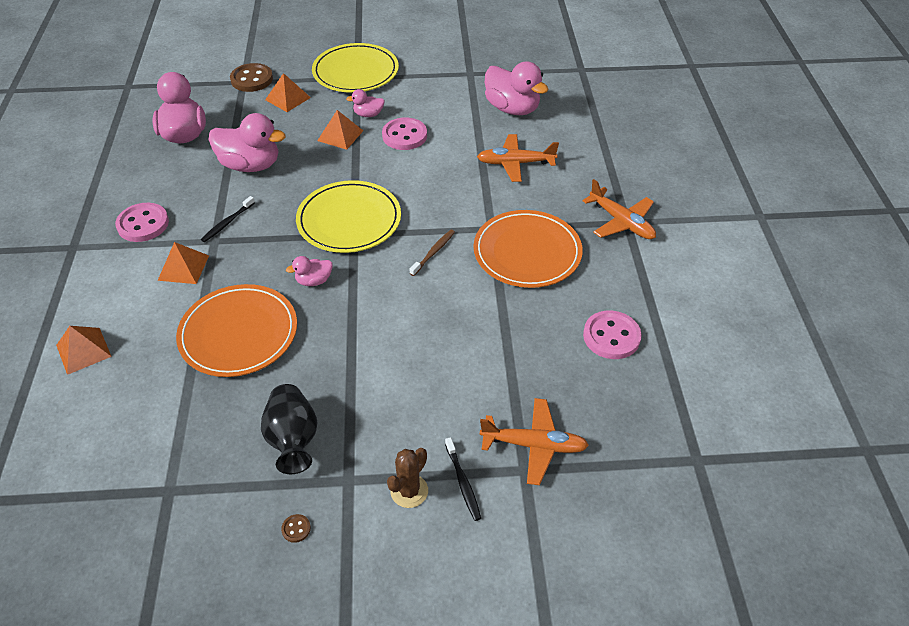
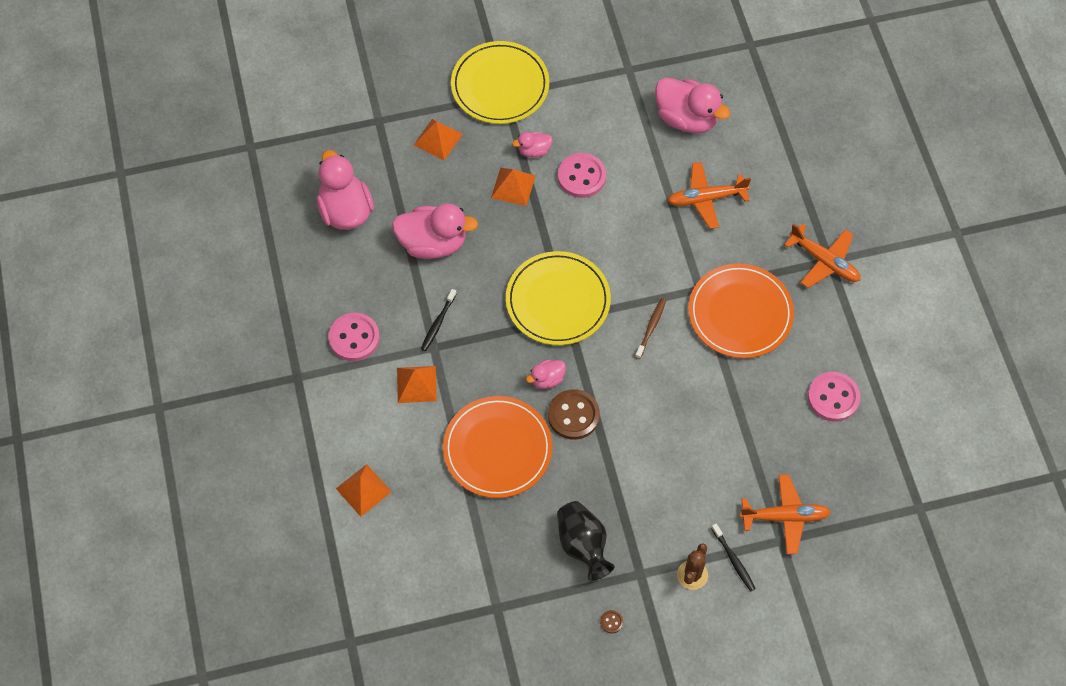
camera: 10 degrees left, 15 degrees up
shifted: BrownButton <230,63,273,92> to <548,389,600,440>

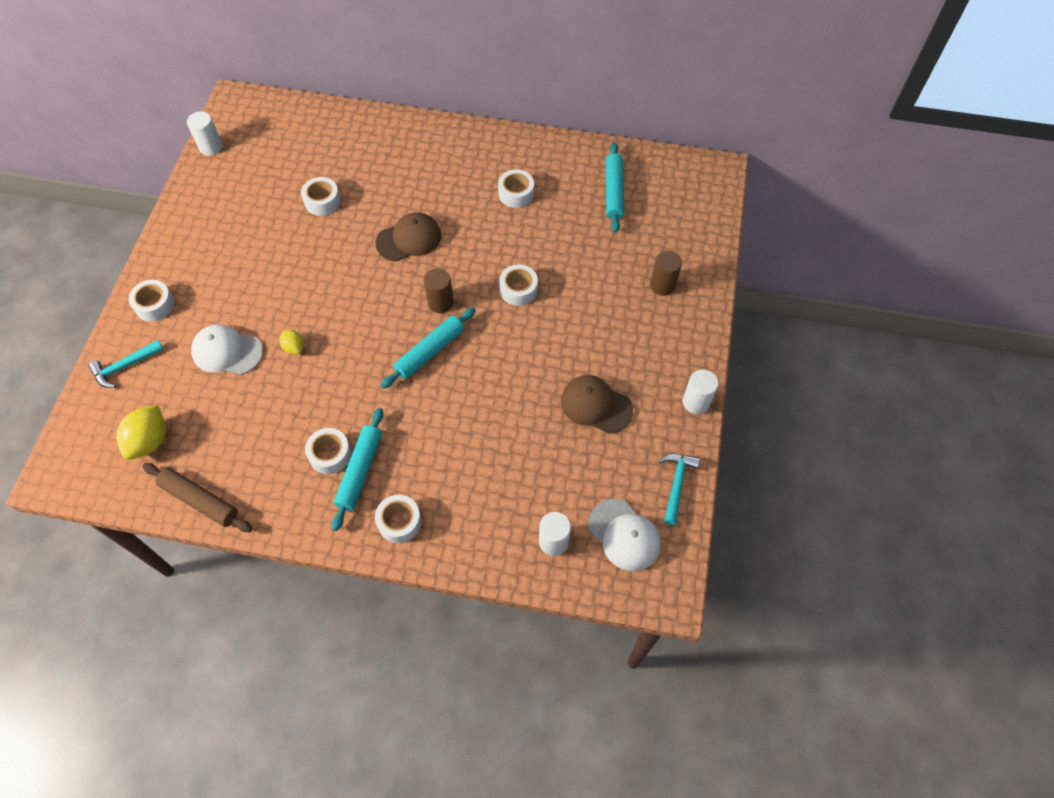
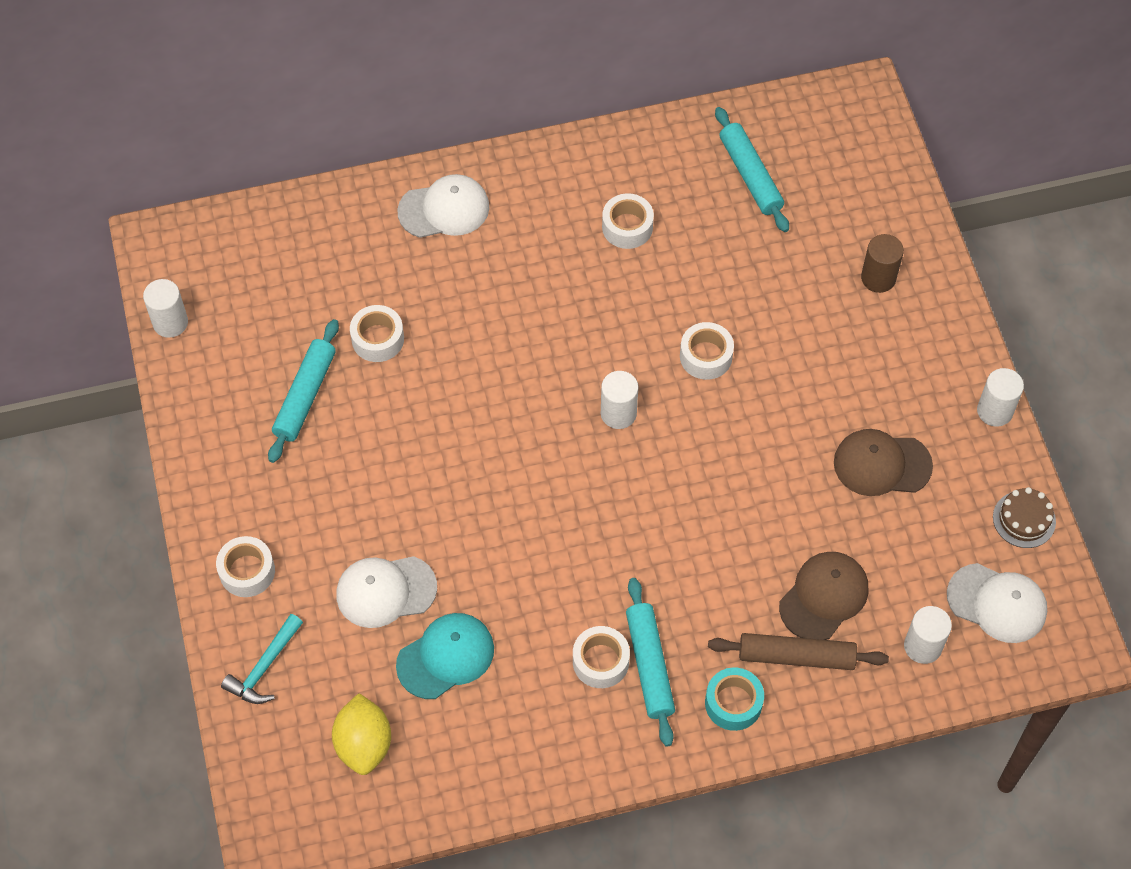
camera: 25 degrees left, 0 degrees up
gone: YellowLemon <279,330,304,354>
new: WhiteCap <397,174,489,238>; TurquoiseCap <396,613,494,699>
shifted: BrownCap <375,212,441,261> to <779,552,869,640>; TurquoiseRollingPin <380,307,476,389> to <268,319,339,463>; BrownRollingPin <142,463,253,532> to <708,633,889,670>
swapped: TurquoiseHammer <659,454,700,525> to BrownCake <993,487,1056,548>
repainted: BrownCylinder <424,268,454,313> to WhiteCylinder <601,371,639,429>; WhiteTape <375,495,422,543> to TurquoiseTape <705,667,764,731>

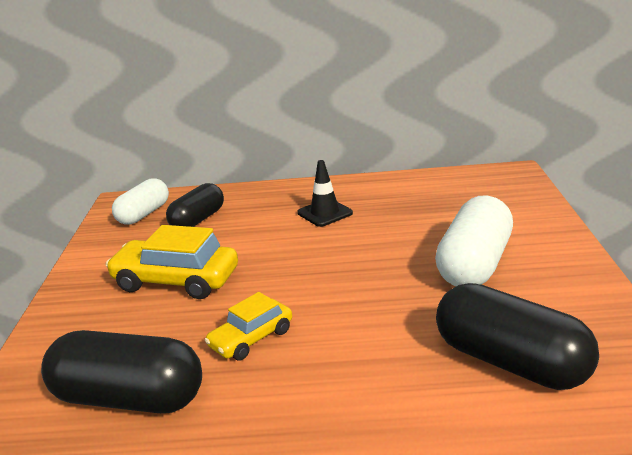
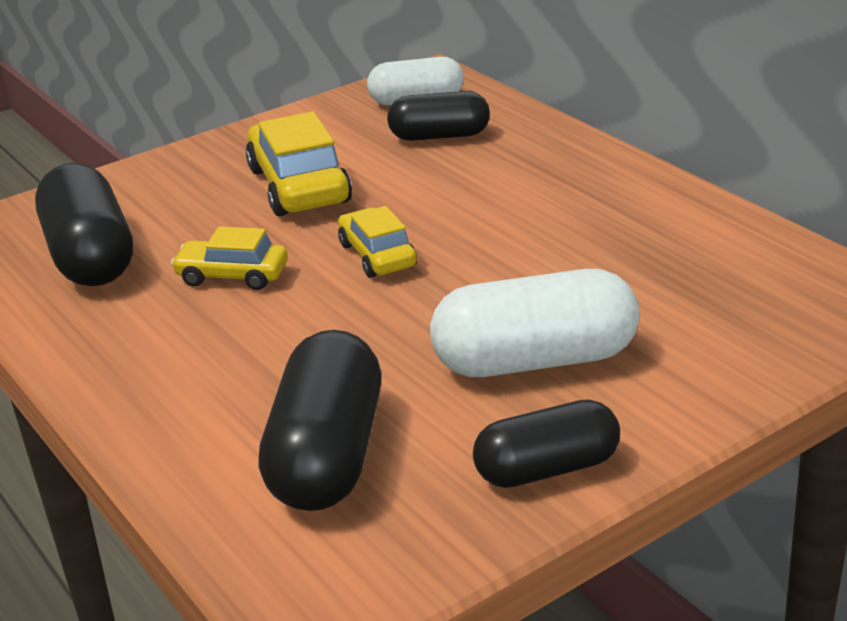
camera: 55 degrees right, 5 degrees up
gone: BlackTrafficCone <297,160,353,227>
new: YellowCar <338,206,417,278>; BlackCapsule <473,399,620,488>

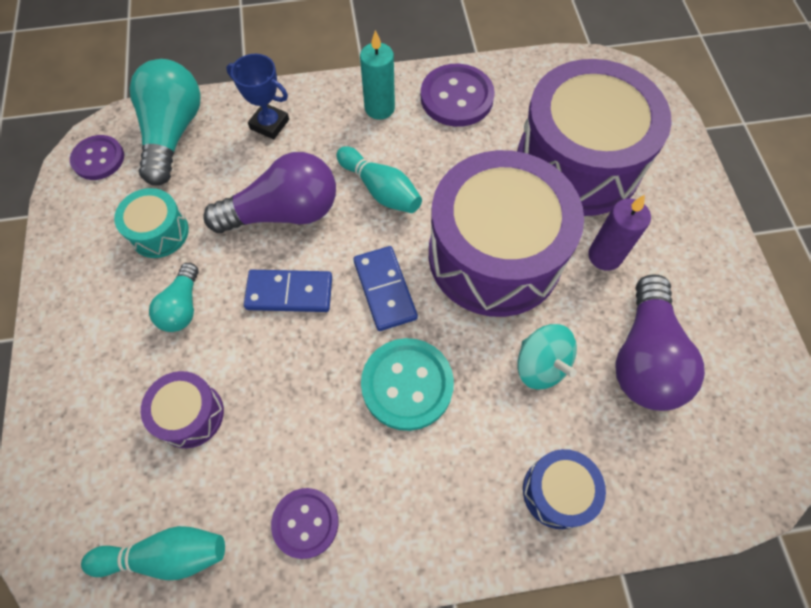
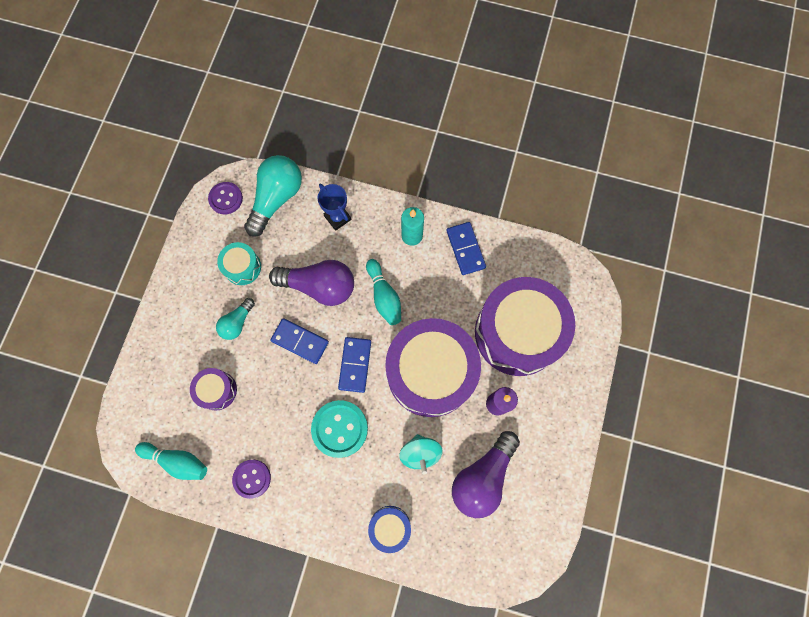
camera: 25 degrees right, 10 degrees up
swapped: PurpleButton <421,64,495,127> to BlueDomino <446,222,486,275>

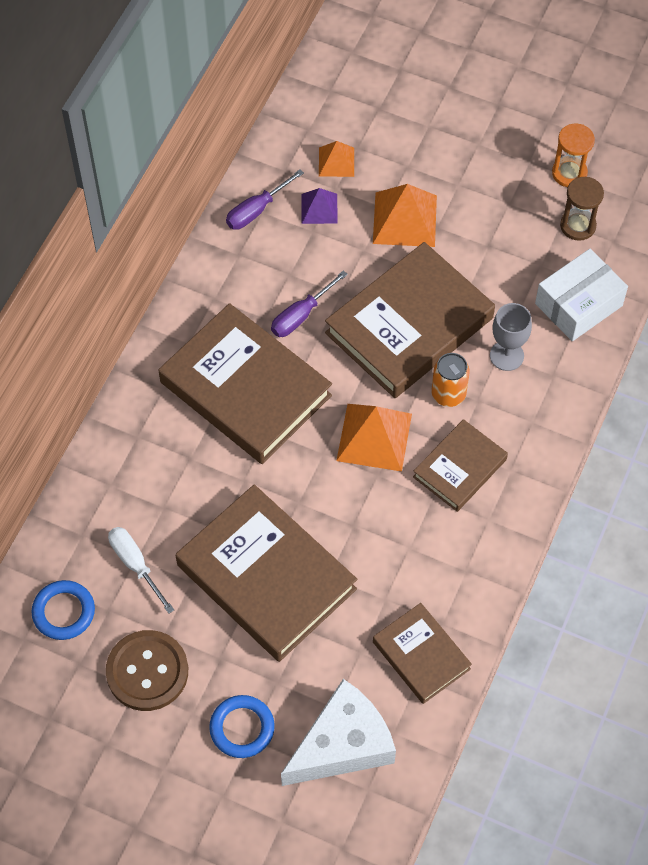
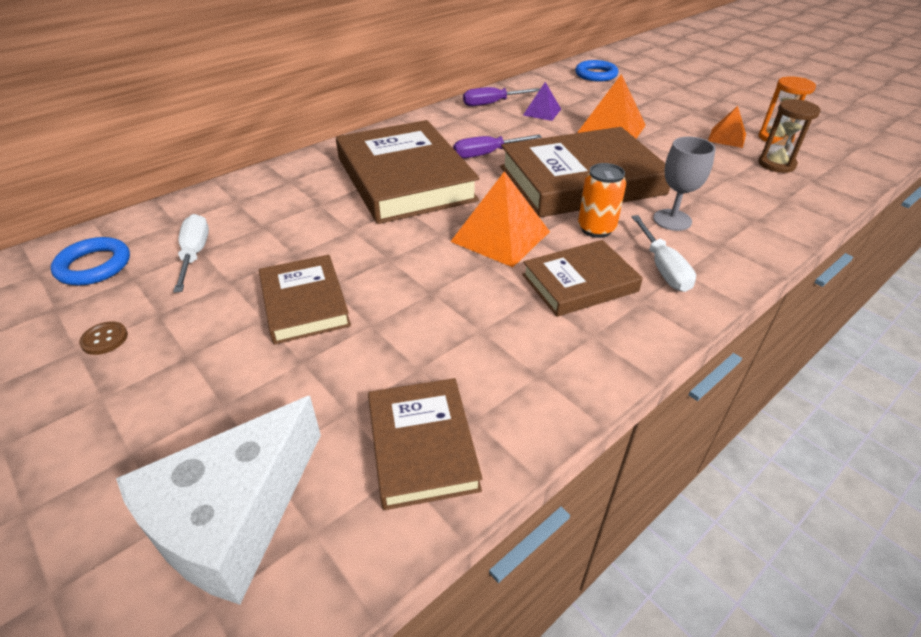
camera: 25 degrees right, 20 degrees down
gone: WhiteBox <535,249,628,341>
new: WhiteScrewdriver <631,215,696,292>
shifted: OrangePyramid <319,141,354,177> to <708,106,746,148>; BlueRing <209,695,275,758> to <575,60,618,82>
rotated: WhiteCheese <281,679,396,786> = <116,396,321,605> 135 degrees clockwise
scaled: BrownBook <176,484,357,662> = <259,255,351,344> x0.55; BrownButton <106,630,188,711> = <79,322,128,355> x0.41

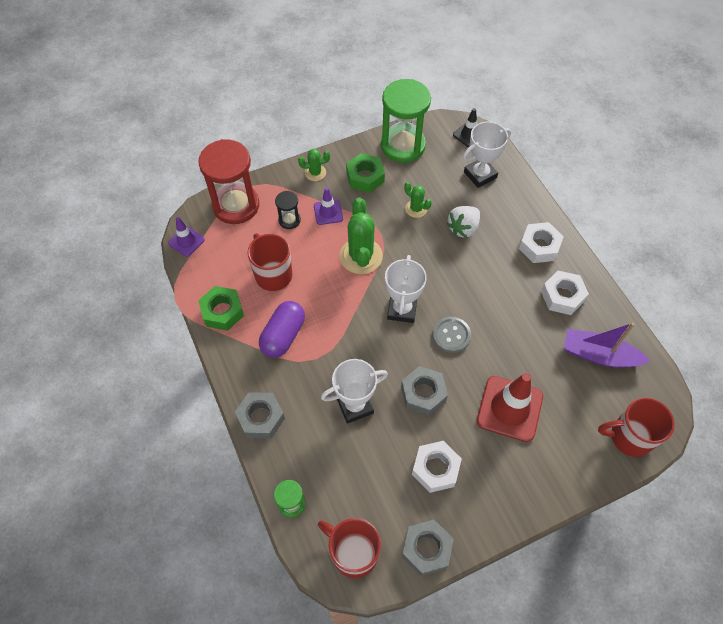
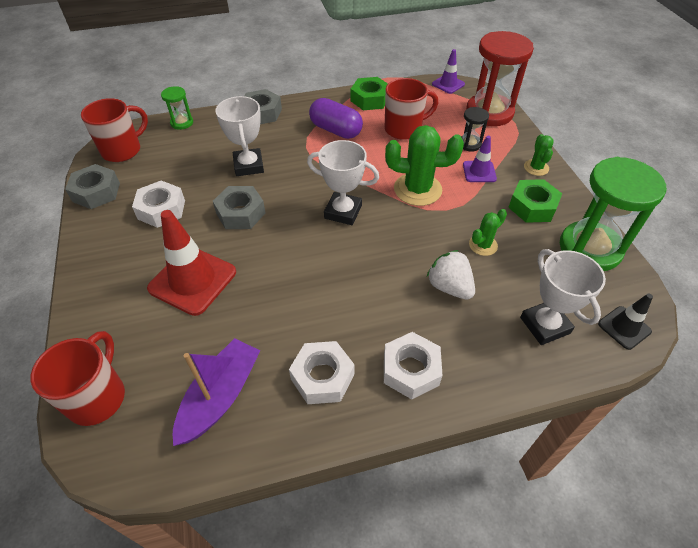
camera: 100 degrees right, 10 degrees down
gone: GreyButton <433,317,471,353>

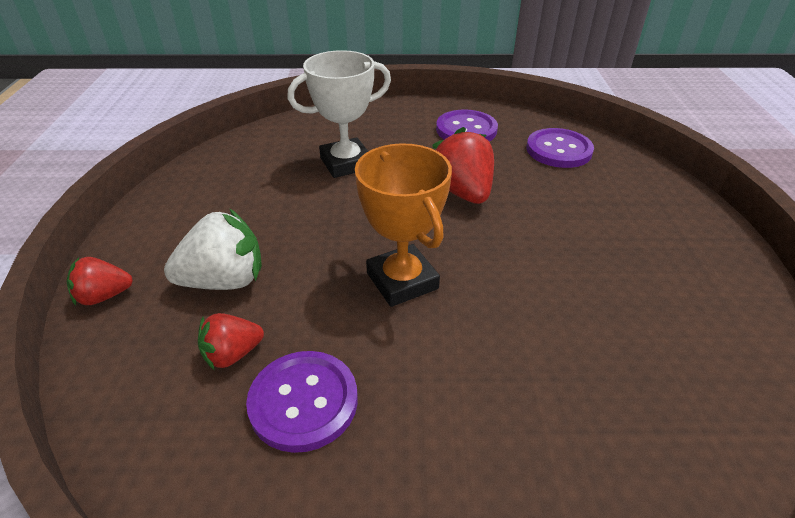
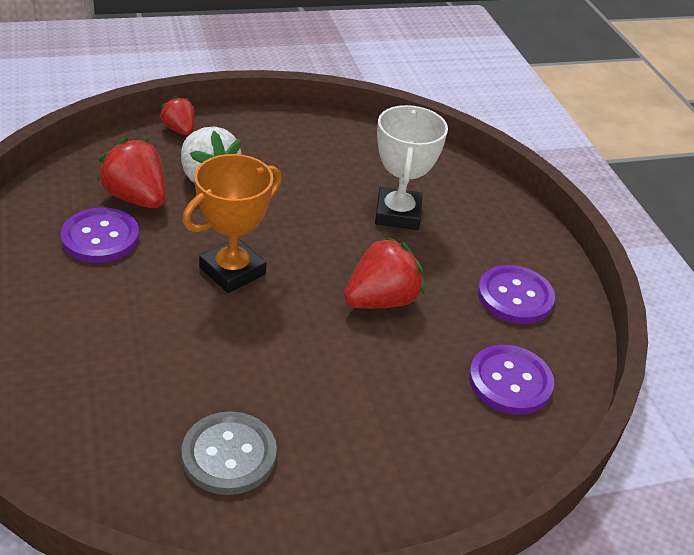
camera: 70 degrees right, 0 degrees up
new: GreyButton <181,411,277,495>
rotated: WhiteTrophy <287,50,391,178> = <375,105,448,230> 45 degrees clockwise
scaled: RedStrawberry <198,313,264,370> = <97,137,166,208> x1.67

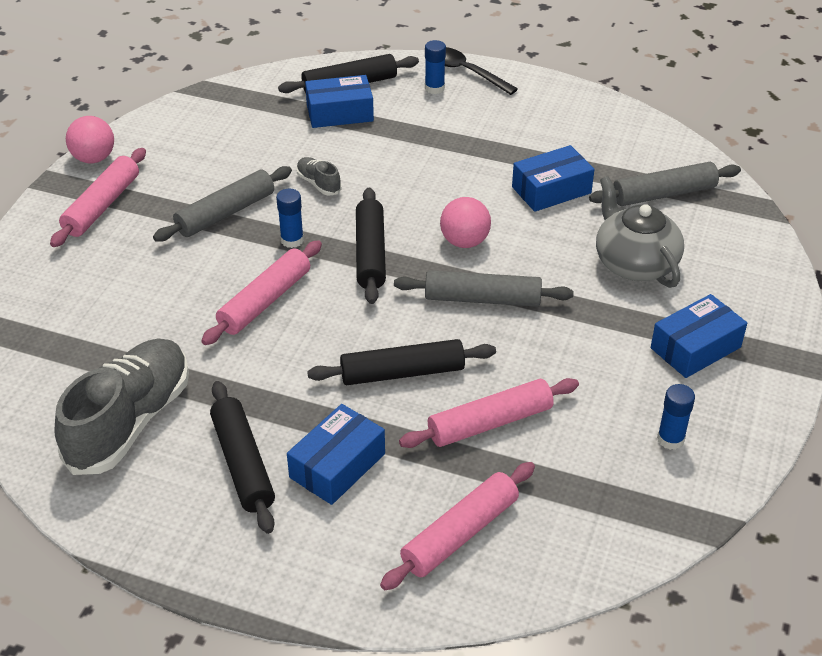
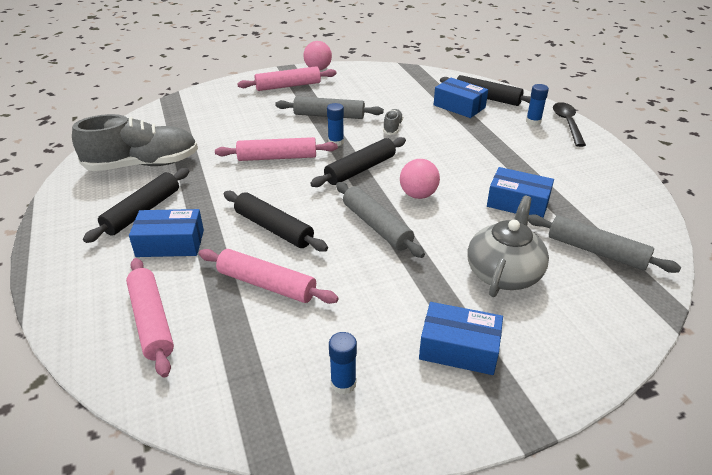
camera: 50 degrees right, 5 degrees down
rotated: PinkRollingPin <380,462,535,590> = <126,258,174,378> 60 degrees clockwise

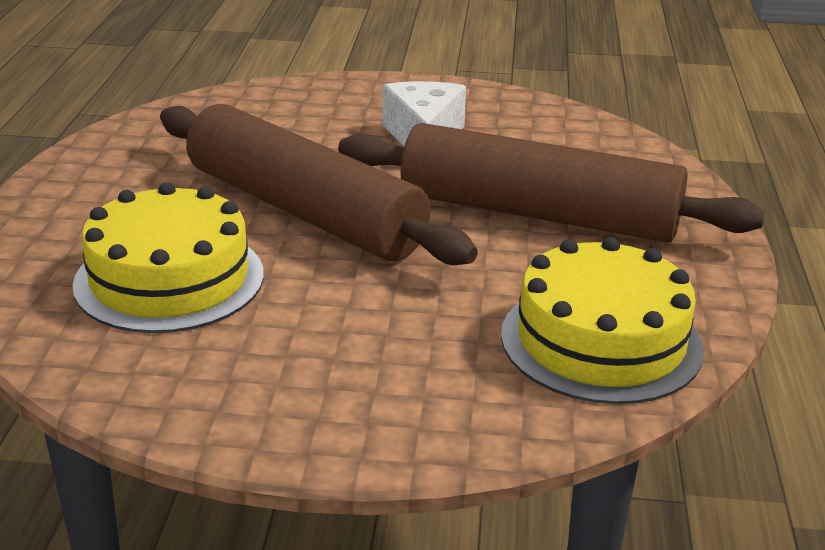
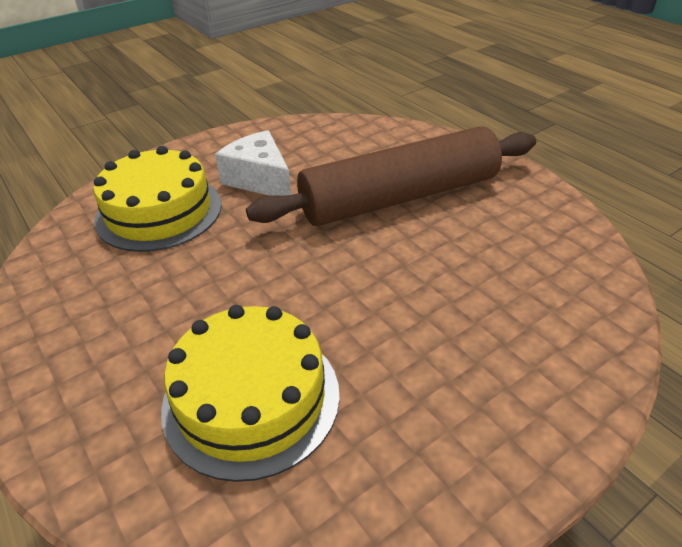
camera: 40 degrees left, 10 degrees up
gone: BrownRollingPin <160,104,478,265>
shifted: YellowCake <501,237,704,404> to <93,146,222,252>

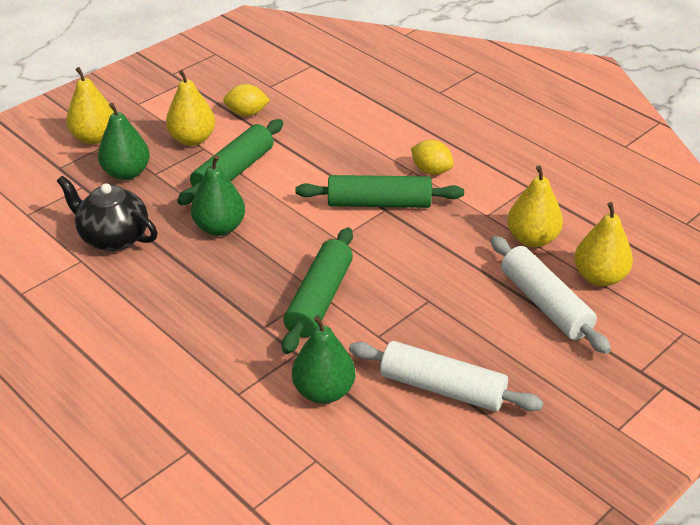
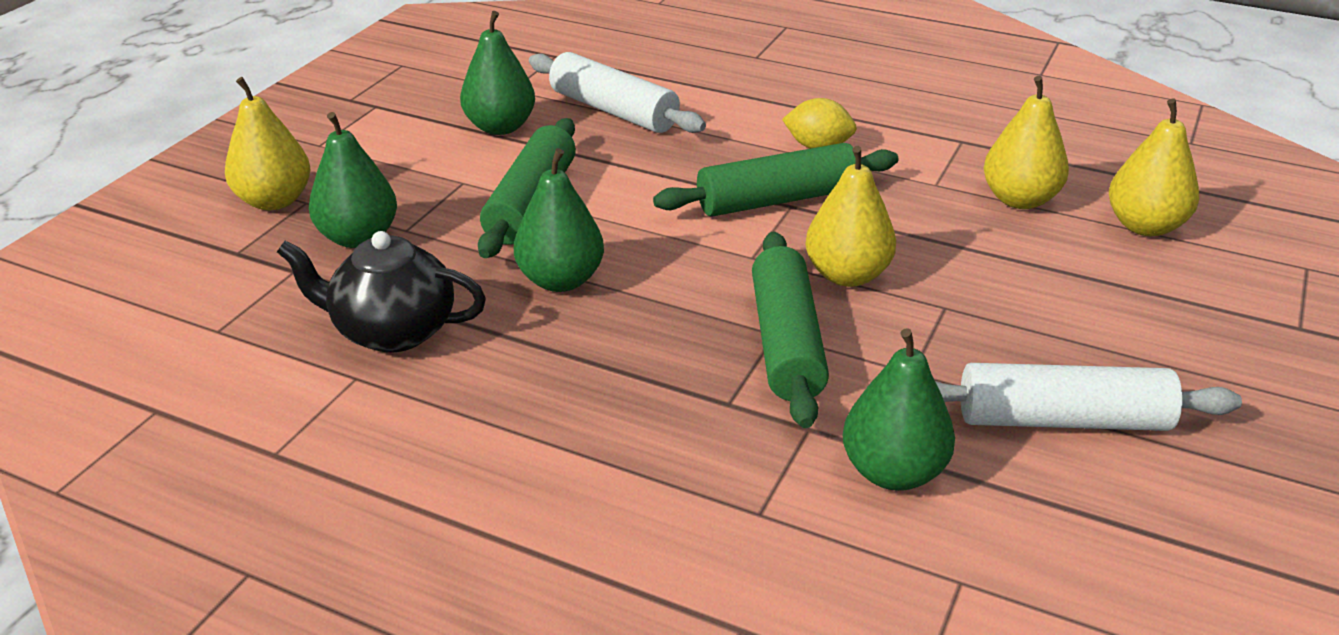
camera: 20 degrees left, 5 degrees down
shifted: YellowPear <166,70,215,146> to <805,146,896,287>; WhiteRollingPin <491,236,611,354> to <529,52,706,133>
swapped: YellowLemon <223,84,270,116> to GreenPear <460,11,535,135>

